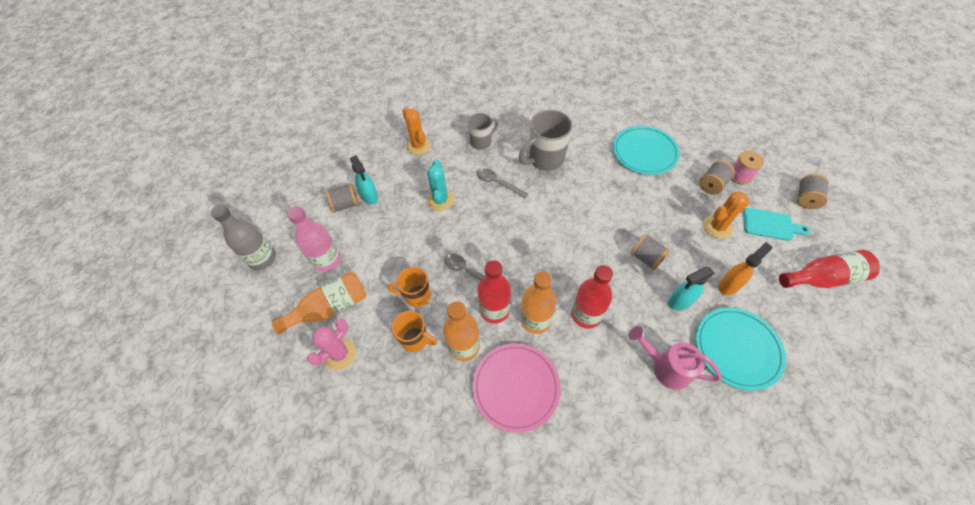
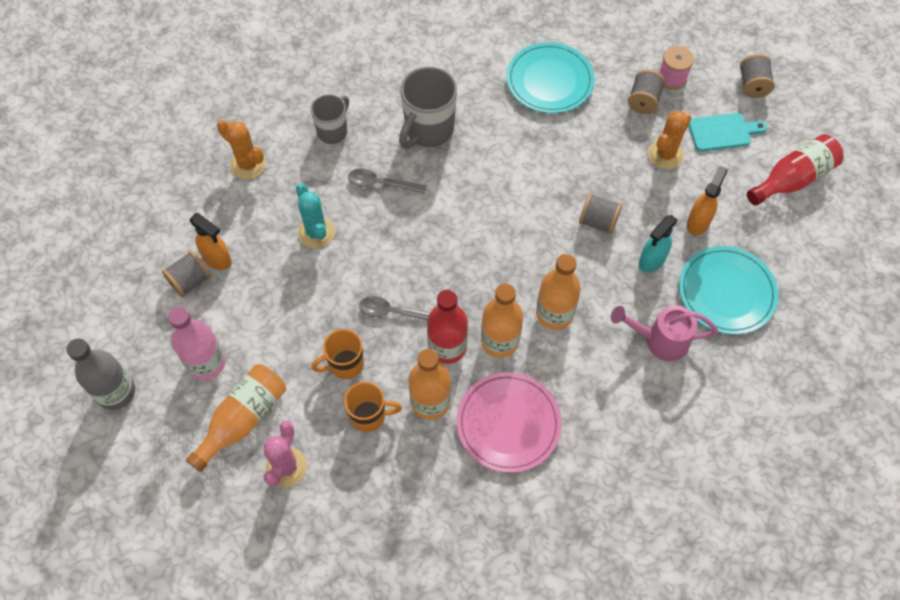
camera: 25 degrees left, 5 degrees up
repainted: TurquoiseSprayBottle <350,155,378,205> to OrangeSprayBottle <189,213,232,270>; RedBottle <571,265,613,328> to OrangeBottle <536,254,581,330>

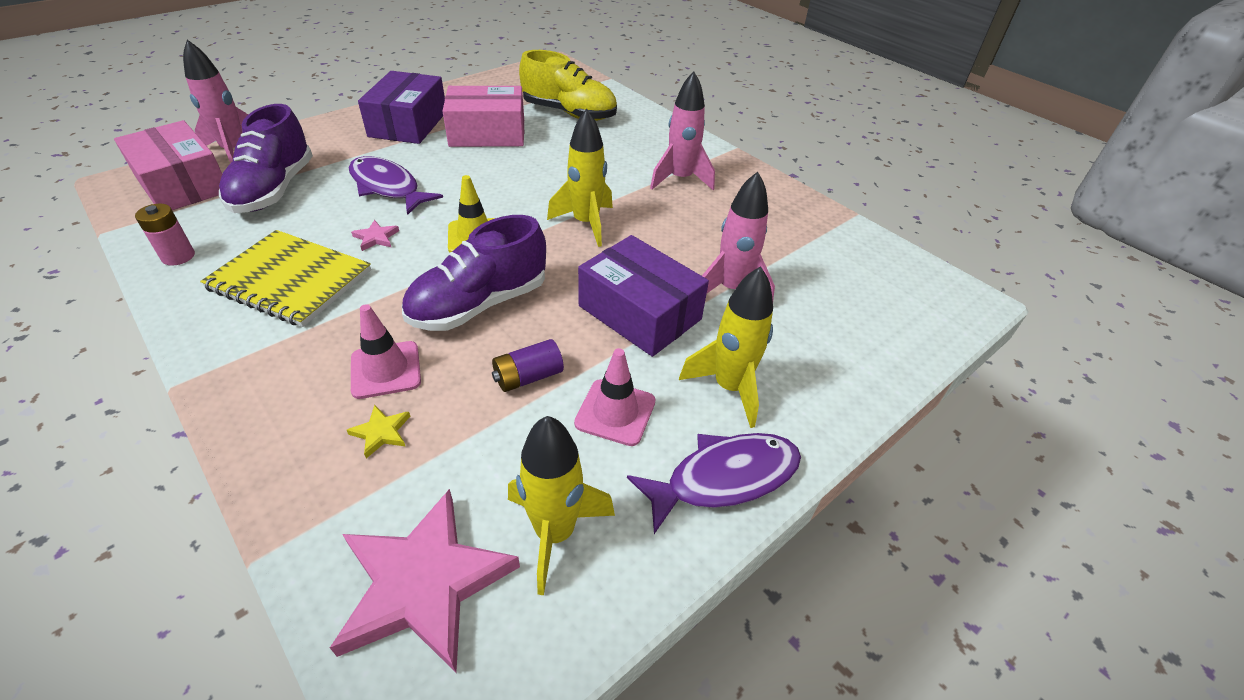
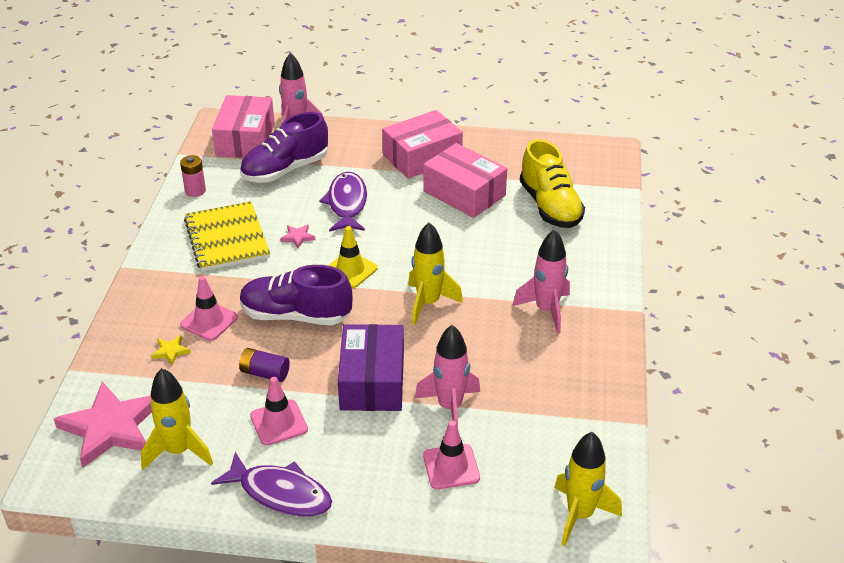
camera: 50 degrees right, 5 degrees down
new: PinkTrafficCone <423,421,480,489>
shifted: YellowRocket <679,266,773,428> to <554,432,622,546>
repainted: PurpleBox <358,71,445,144> to PinkBox <382,110,463,179>

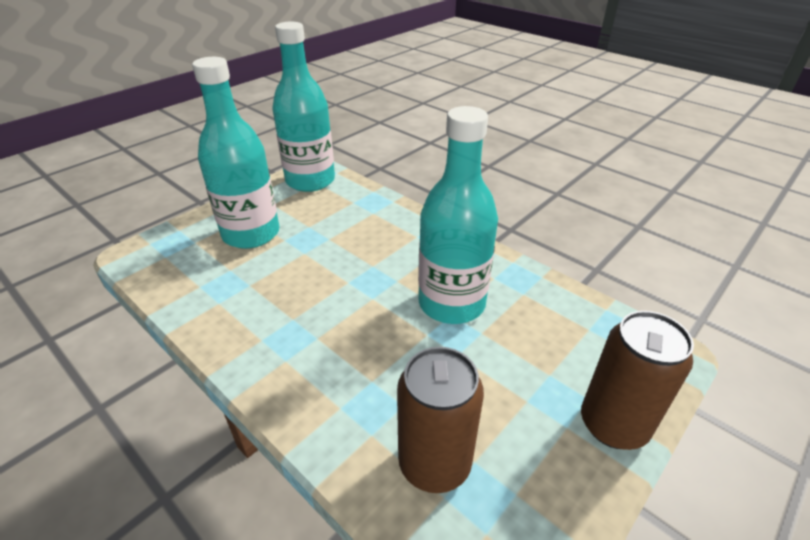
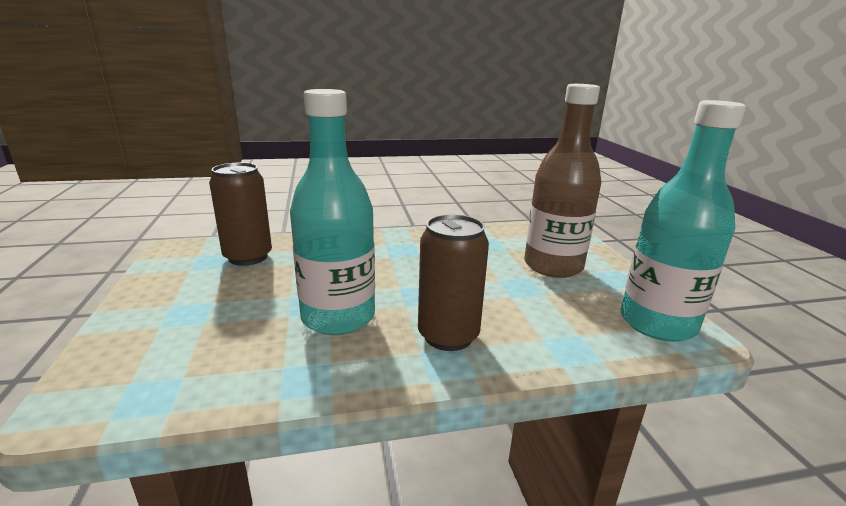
camera: 125 degrees right, 15 degrees down
shifted: BrownCan <581,311,694,450> to <418,214,489,351>
repainted: TurquoiseBottle <192,57,279,249> to BrownBottle <524,84,601,278>

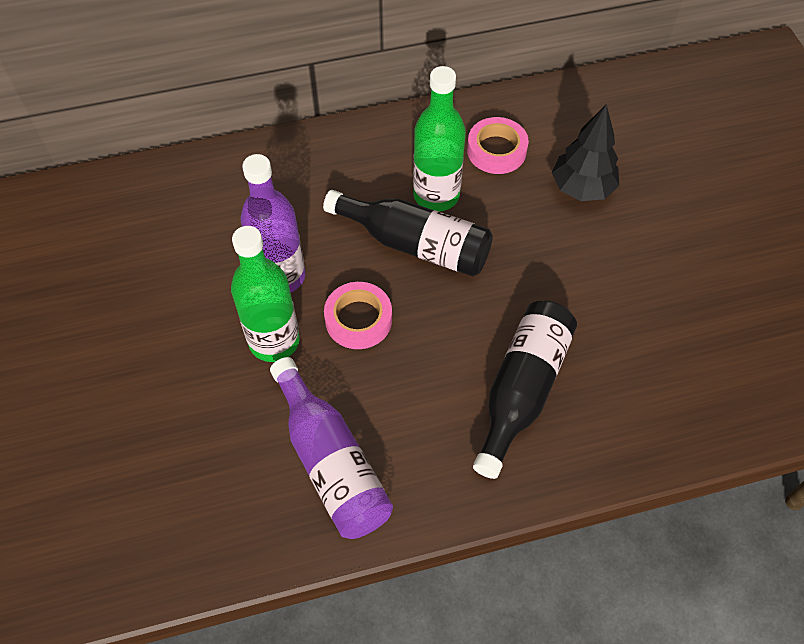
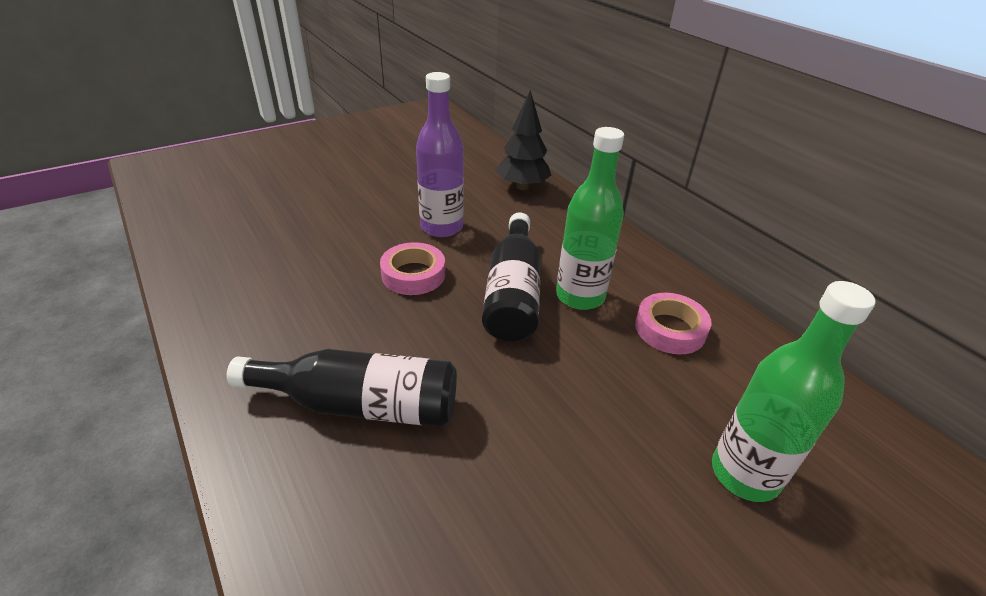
camera: 70 degrees right, 20 degrees down
gone: PurpleBottle <270,357,393,539>
shifted: BlackTree <552,104,619,201> to <496,90,551,190>; GreenBottle <231,226,300,362> to <712,281,875,502>

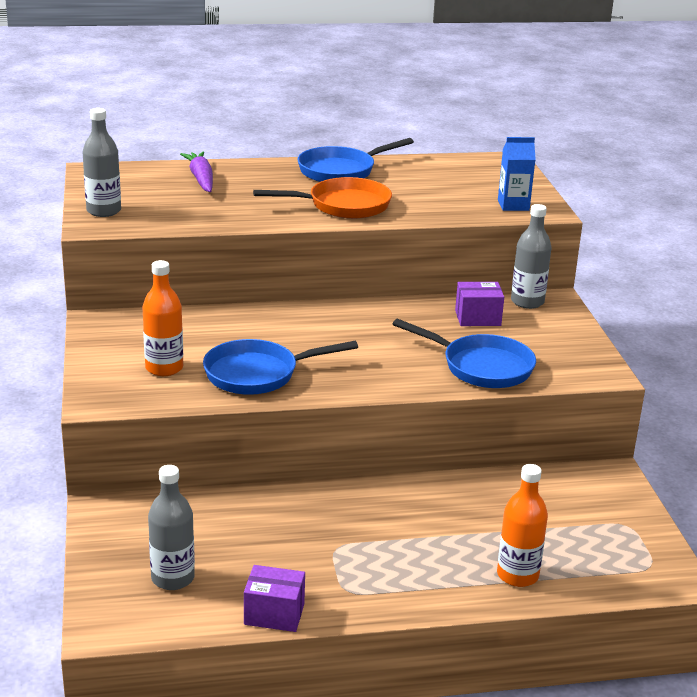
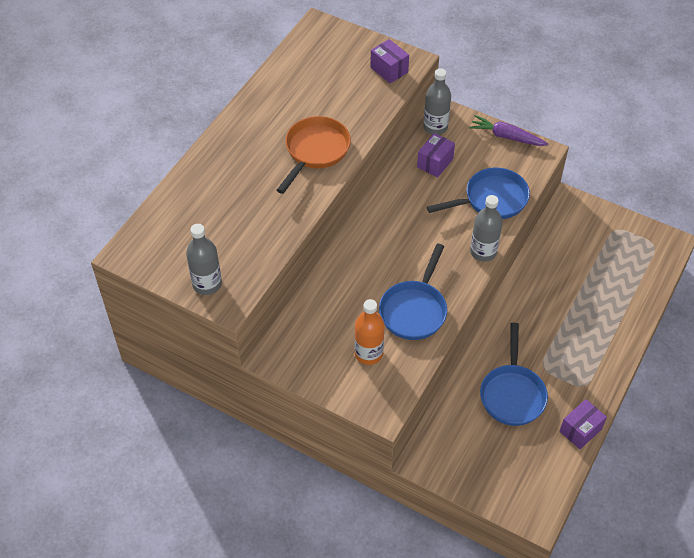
camera: 50 degrees left, 25 degrees up
gone: OrangeBottle <497,464,548,587>
shifted: BluePan <297,138,414,182> to <480,323,548,426>; PurpleCarrot <180,152,213,192> to <469,115,548,146>; GreyBottle <148,465,195,590> to <470,195,503,262>
swapped: BlueCarton <498,137,536,211> to PurpleBox <370,39,409,83>

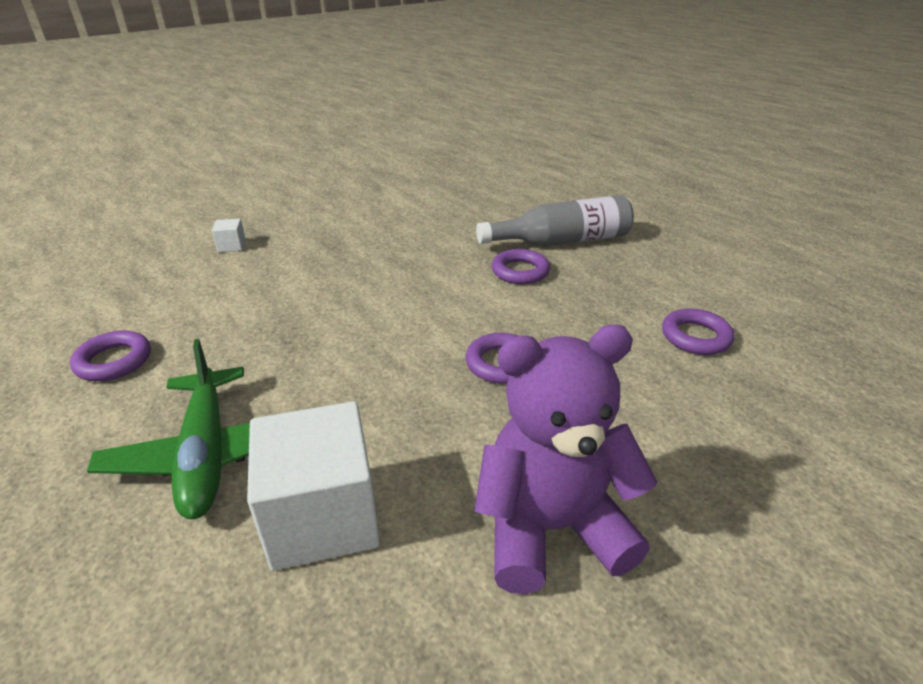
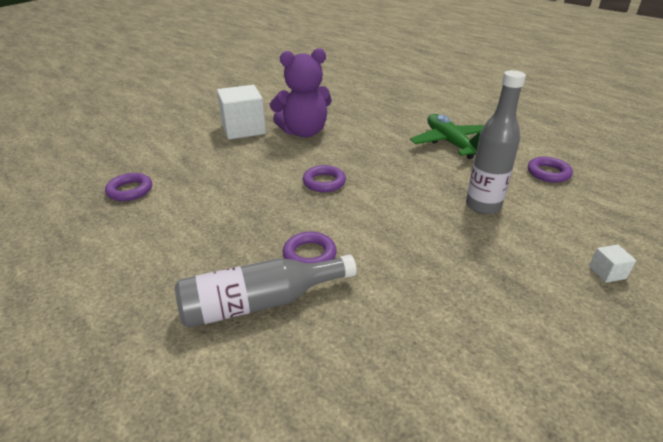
camera: 175 degrees right, 0 degrees up
new: GreyBottle <466,70,526,214>
shifted: PurpleRing <662,309,734,355> to <105,173,152,201>; WhiteCube <247,401,380,571> to <217,85,266,140>

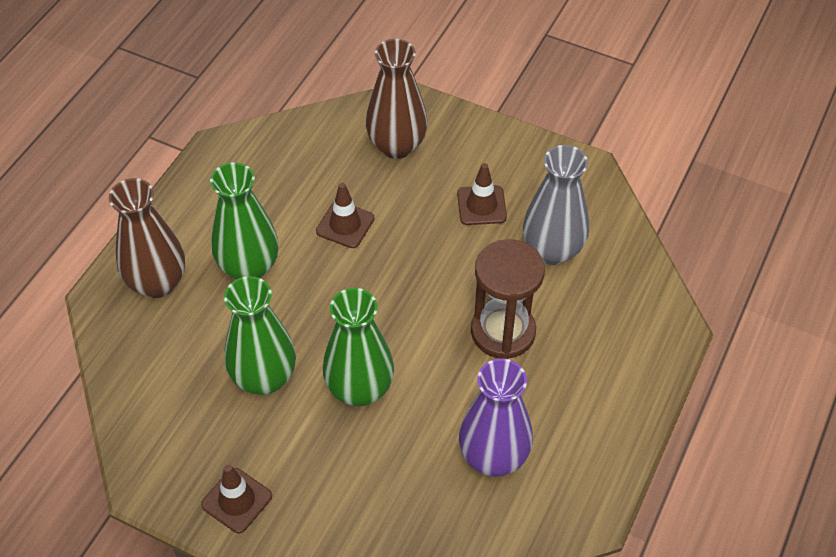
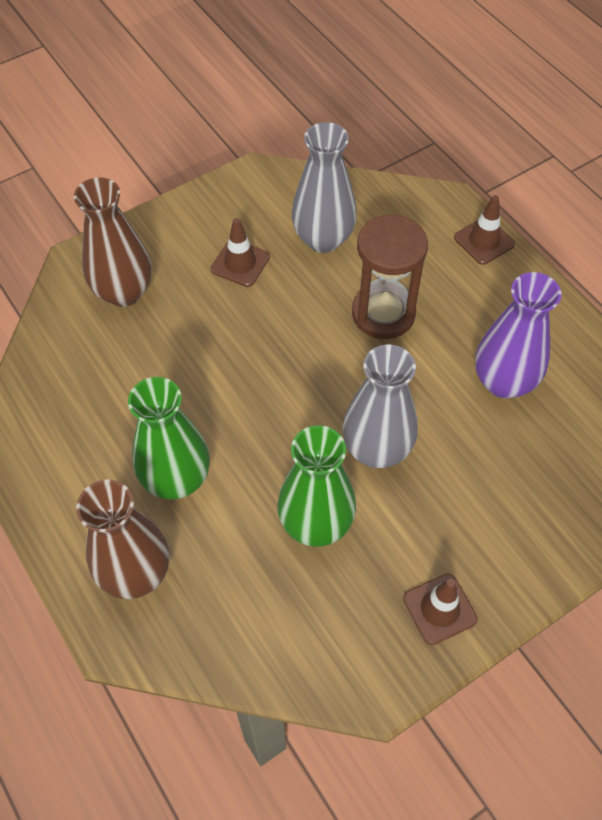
camera: 60 degrees left, 5 degrees up
shifted: BrownTrafficCone <316,183,375,248> to <454,195,515,265>
repainted: GreenVase <323,288,394,406> to GreyVase <342,345,418,468>

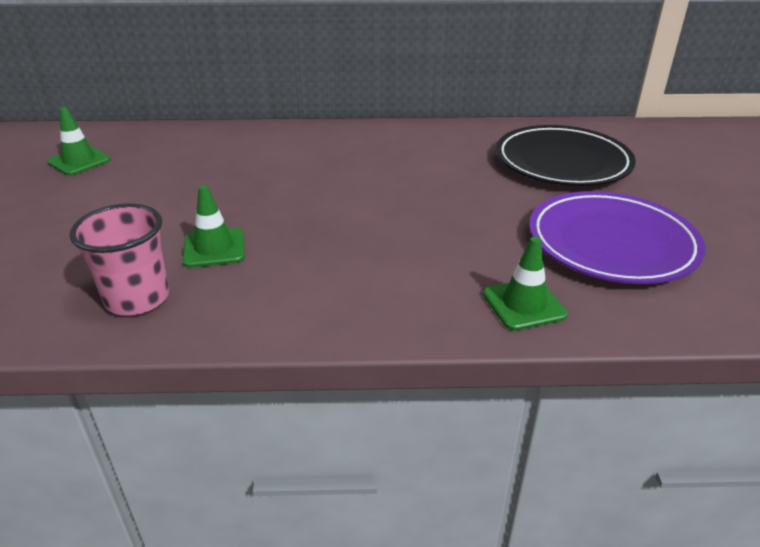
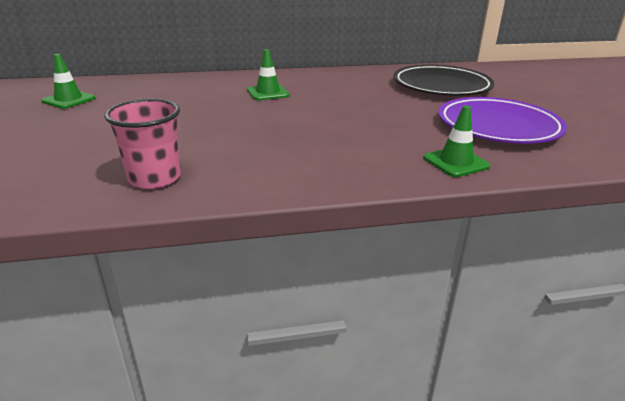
camera: 10 degrees left, 5 degrees down
shifted: GreenTrafficCone <183,185,245,268> to <247,49,290,100>

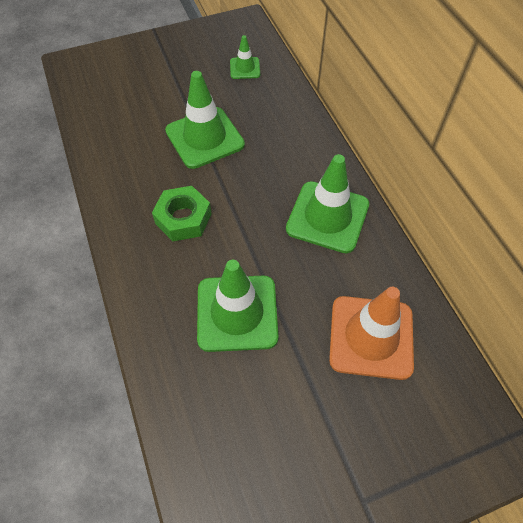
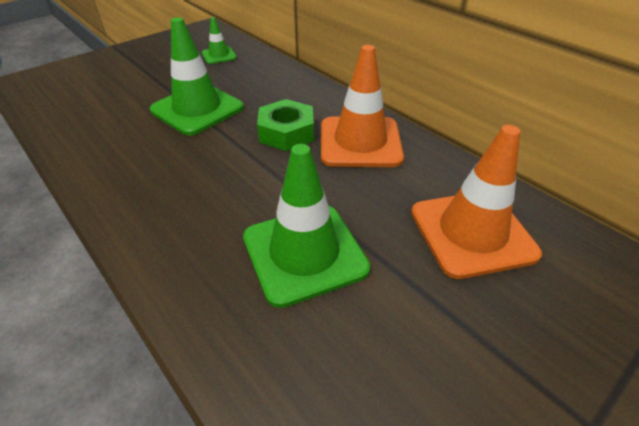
camera: 20 degrees left, 15 degrees down
shifted: GreenNut <152,186,212,241> to <257,99,314,151>
repainted: GreenTrafficCone <286,154,369,253> to OrangeTrafficCone <321,45,404,167>

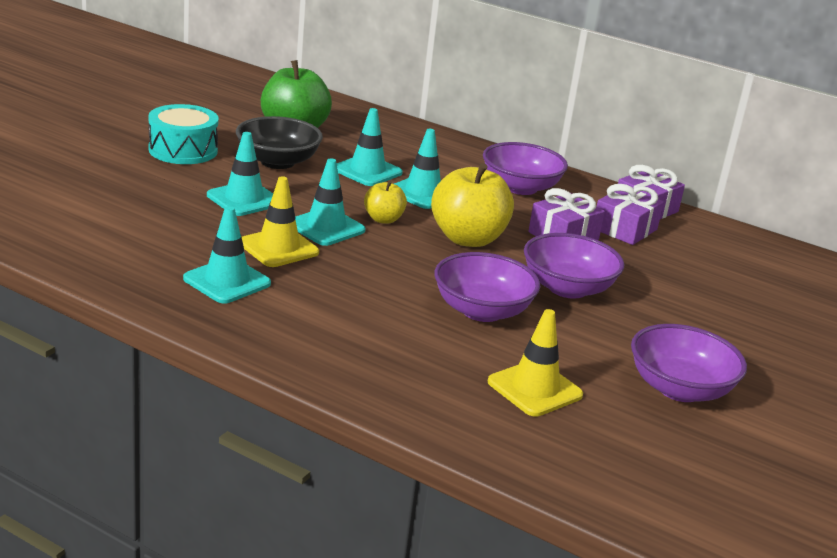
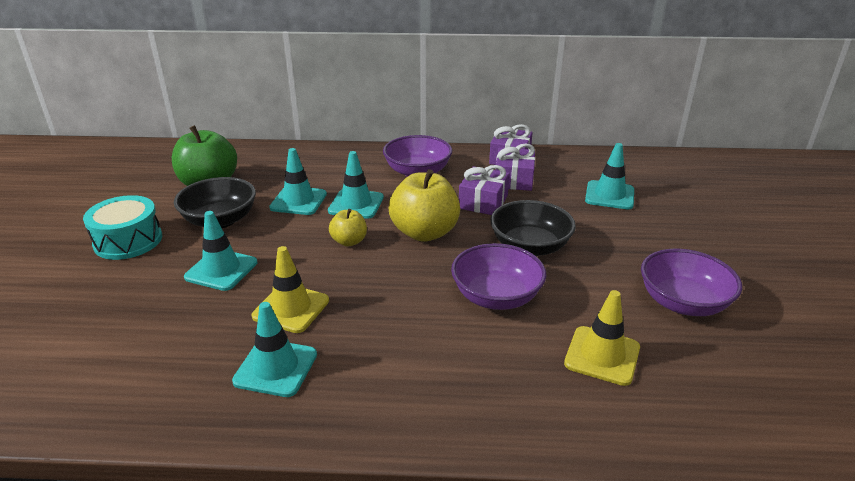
camera: 25 degrees left, 5 degrees up
shifted: TurquoiseTrafficCone <295,159,366,246> to <585,143,634,209>
repainted: PurpleBowl <524,233,624,299> to BlackBowl <490,200,576,256>

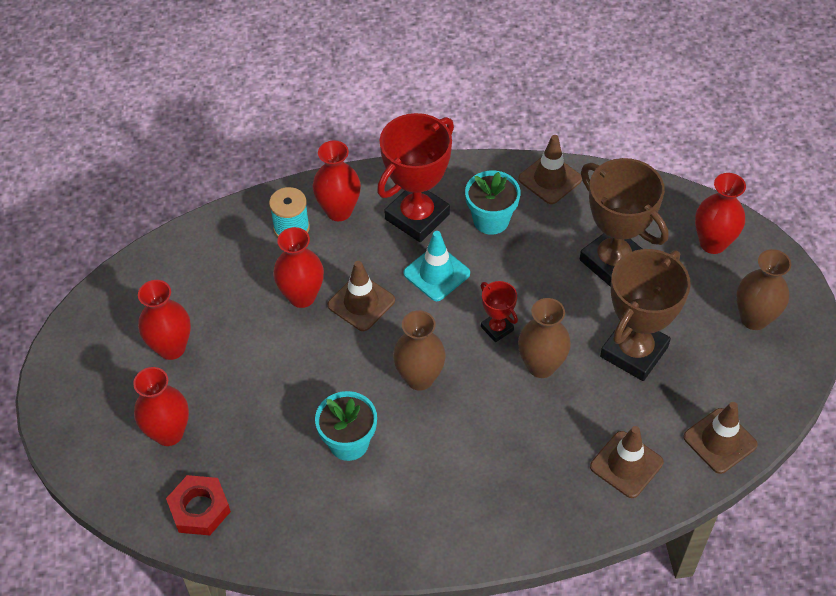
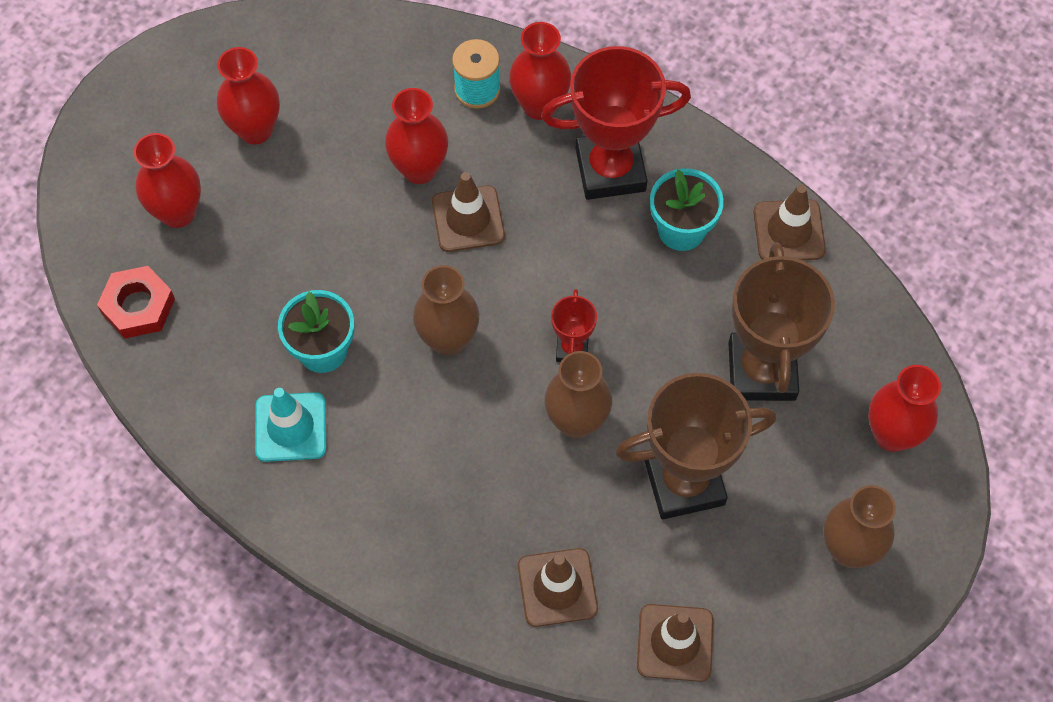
camera: 40 degrees right, 10 degrees up
shifted: TurquoiseTrafficCone <403,231,470,301> to <255,388,326,462>

